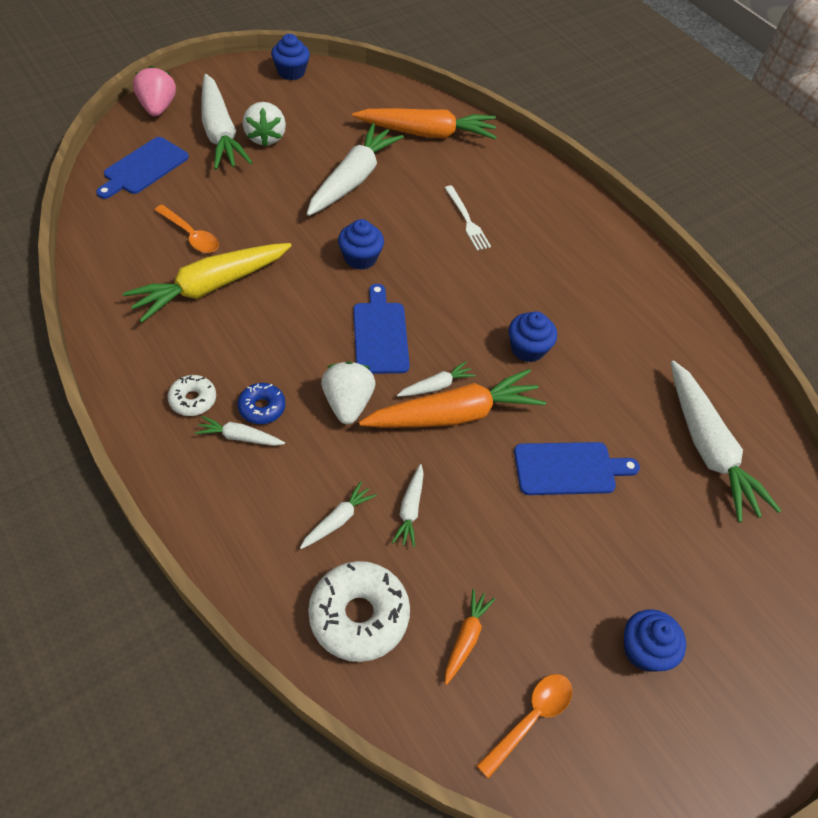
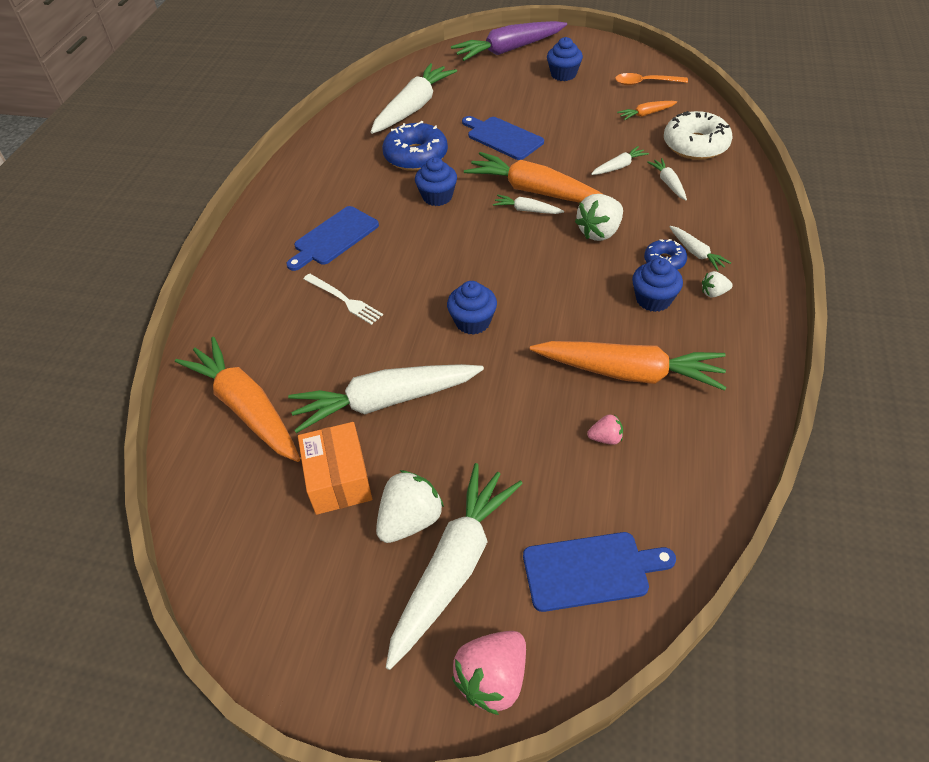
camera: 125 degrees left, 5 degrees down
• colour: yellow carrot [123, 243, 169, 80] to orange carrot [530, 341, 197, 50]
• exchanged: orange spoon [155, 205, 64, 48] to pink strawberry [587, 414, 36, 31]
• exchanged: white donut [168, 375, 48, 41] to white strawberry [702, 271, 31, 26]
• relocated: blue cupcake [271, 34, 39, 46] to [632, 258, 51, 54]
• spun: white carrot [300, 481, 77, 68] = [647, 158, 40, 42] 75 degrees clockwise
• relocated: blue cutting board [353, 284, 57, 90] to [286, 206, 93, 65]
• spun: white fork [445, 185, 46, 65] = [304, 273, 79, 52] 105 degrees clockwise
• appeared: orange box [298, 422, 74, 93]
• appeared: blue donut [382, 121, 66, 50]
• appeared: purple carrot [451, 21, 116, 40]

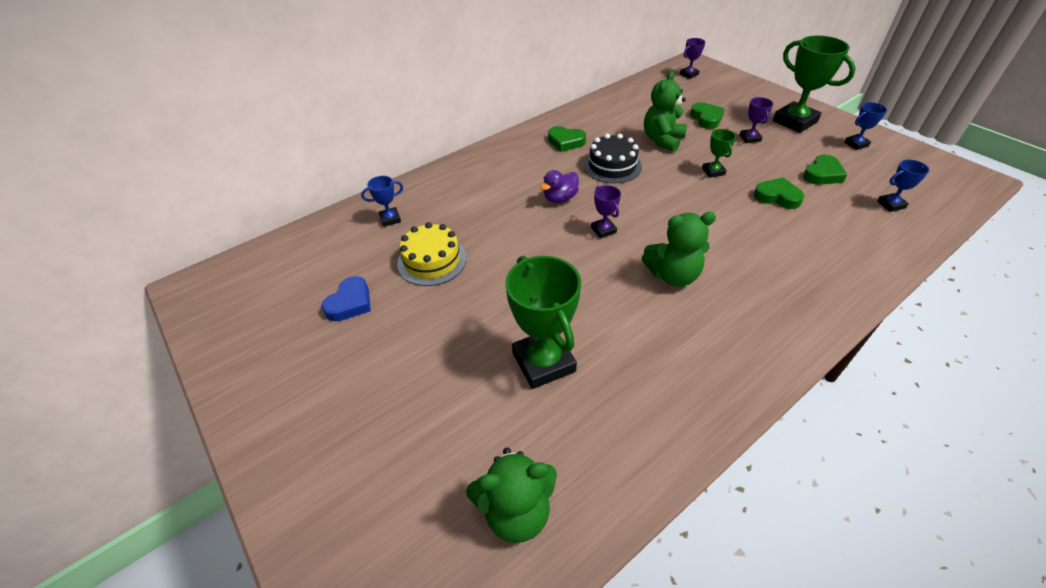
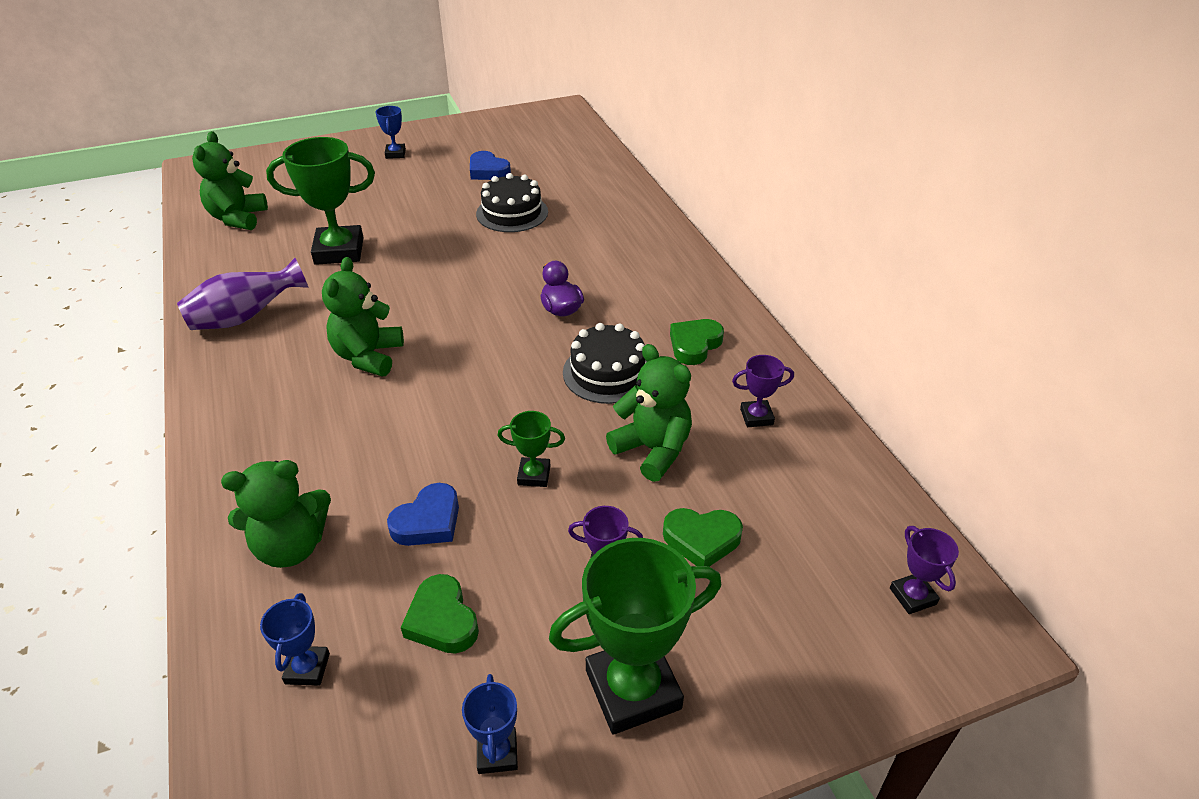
camera: 105 degrees right, 5 degrees down
• relocated: blue trophy [361, 176, 42, 51] to [376, 106, 30, 53]
• colour: yellow cake [397, 222, 70, 64] to black cake [476, 173, 72, 59]
• relocated: purple trophy [591, 185, 30, 53] to [732, 355, 62, 72]
• colour: green heart [754, 177, 51, 32] to blue heart [387, 483, 72, 63]
• appeared: purple vase [177, 258, 131, 72]
• appeared: green teddy bear [221, 460, 110, 108]

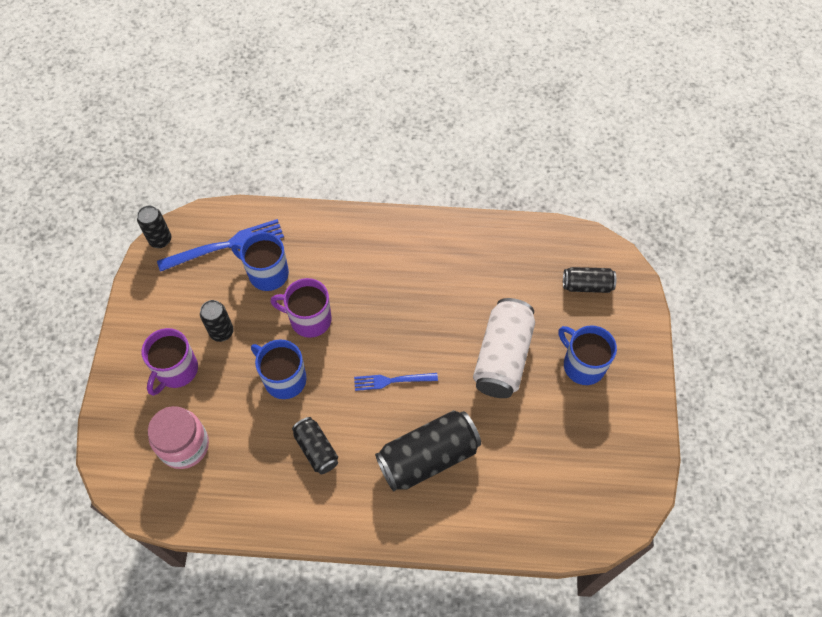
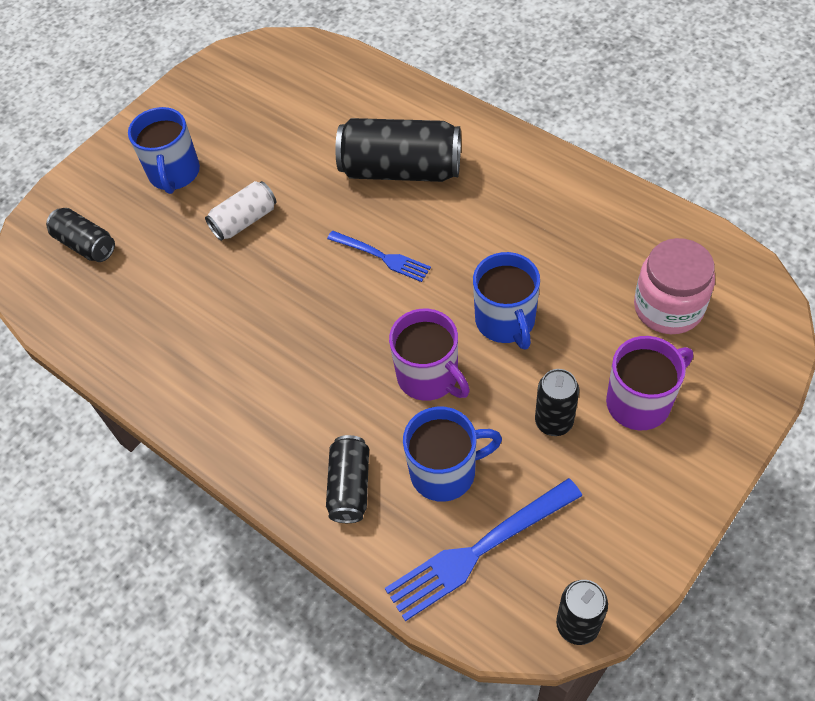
camera: 140 degrees left, 5 degrees down
• spun: blue fork [157, 219, 127, 53] = [385, 478, 197, 143] 45 degrees counterclockwise
• spun: blue mug [232, 232, 57, 59] = [403, 407, 99, 95] 75 degrees counterclockwise
• relocated: black can [292, 417, 46, 57] to [326, 435, 43, 88]
• size: white can [473, 298, 62, 100] = [205, 181, 71, 60] x0.56

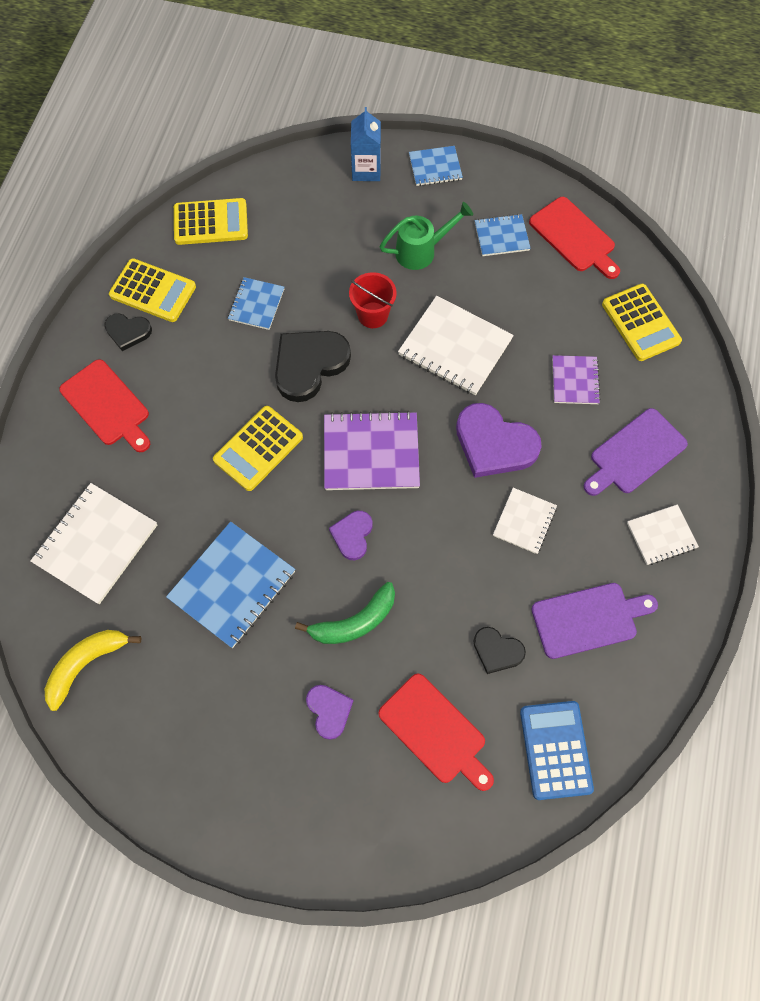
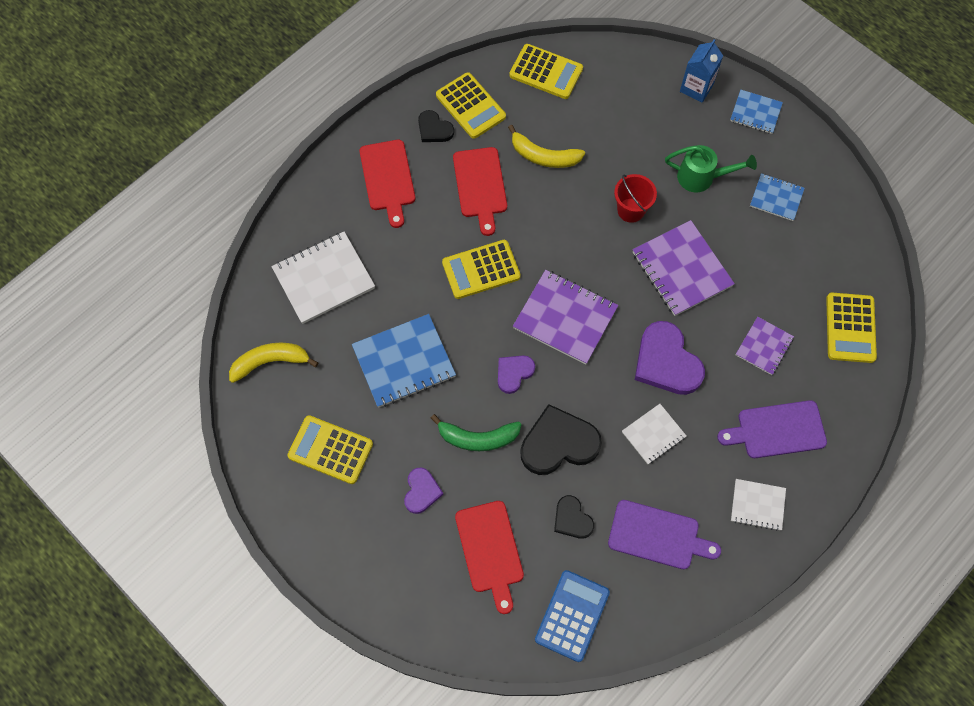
camera: 30 degrees right, 0 degrees up
• exchanged: blue notebook [228, 277, 56, 53] to yellow banana [508, 125, 77, 43]
• relocated: black heart [275, 331, 76, 71] to [520, 404, 82, 71]
• colour: white notebook [398, 296, 116, 99] to purple notebook [633, 220, 102, 96]
• relocated: red cutting board [529, 197, 91, 82] to [453, 147, 54, 89]
• appeared: yellow calculator [288, 415, 85, 69]

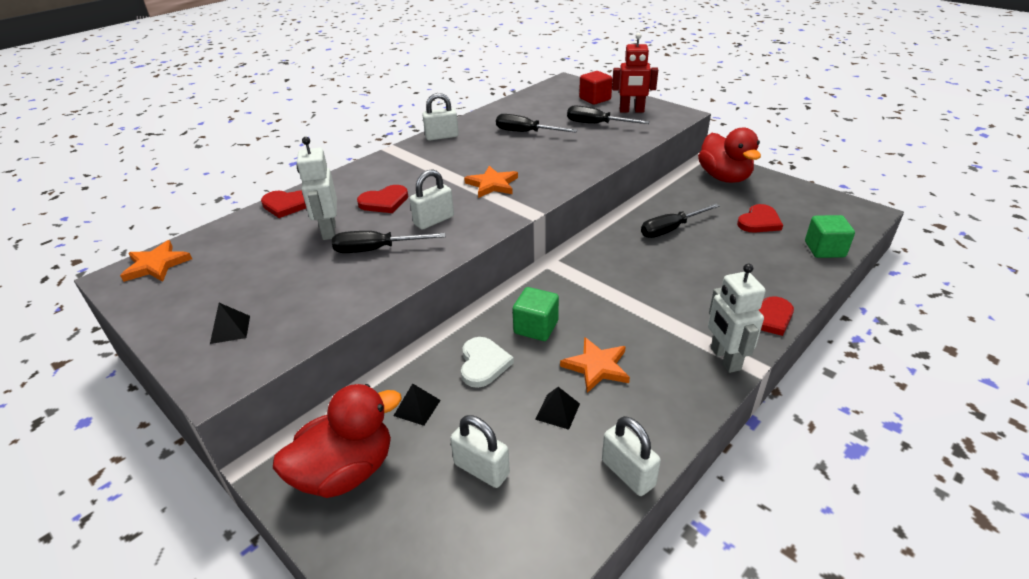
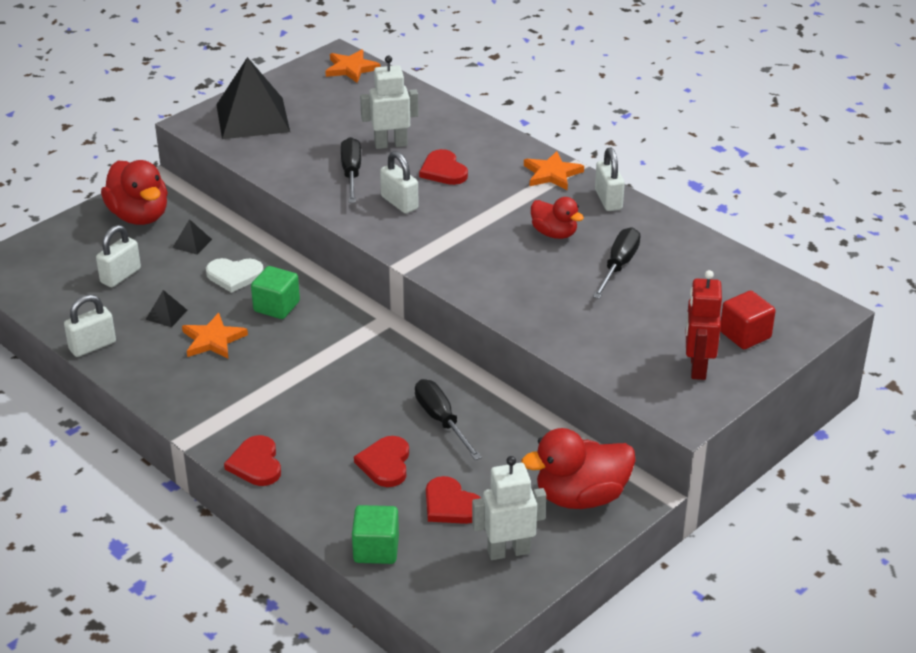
camera: 90 degrees right, 0 degrees up
• size: black pyramid [210, 303, 40, 41] = [216, 57, 74, 82] x2.46
• relocated: red heart [261, 190, 45, 28] to [354, 436, 55, 51]
• relocated: orange star [464, 166, 54, 32] to [524, 151, 60, 39]
• missing: black screwdriver [567, 106, 83, 18]
• relocated: white robot [708, 264, 58, 109] to [472, 456, 74, 104]
• appeared: red duck [531, 197, 53, 42]

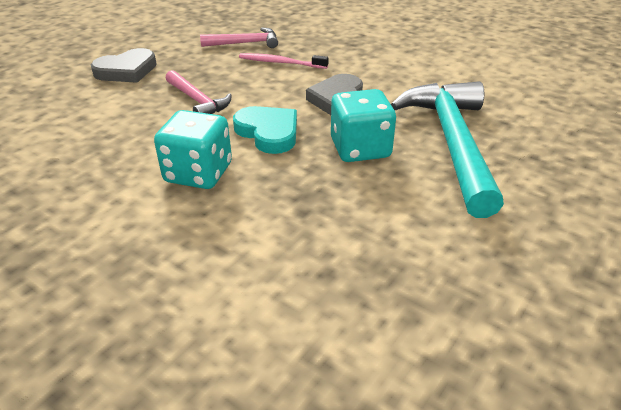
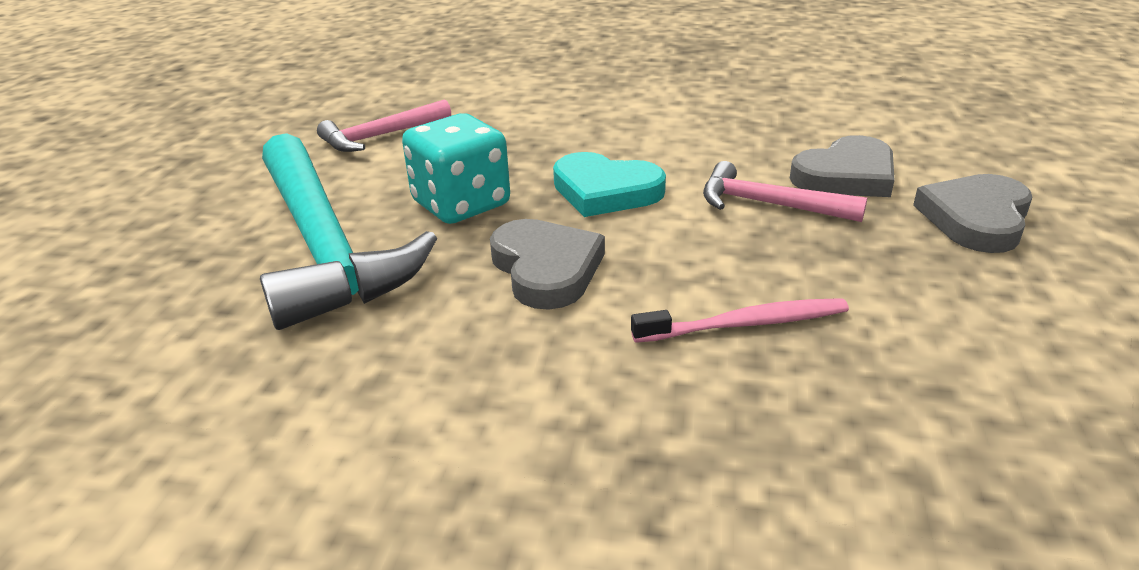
camera: 155 degrees right, 5 degrees down
• missing: turquoise dice [154, 110, 78, 79]
• relocated: pink hammer [200, 28, 78, 20] to [317, 99, 134, 53]
• appeared: grey heart [790, 135, 105, 62]

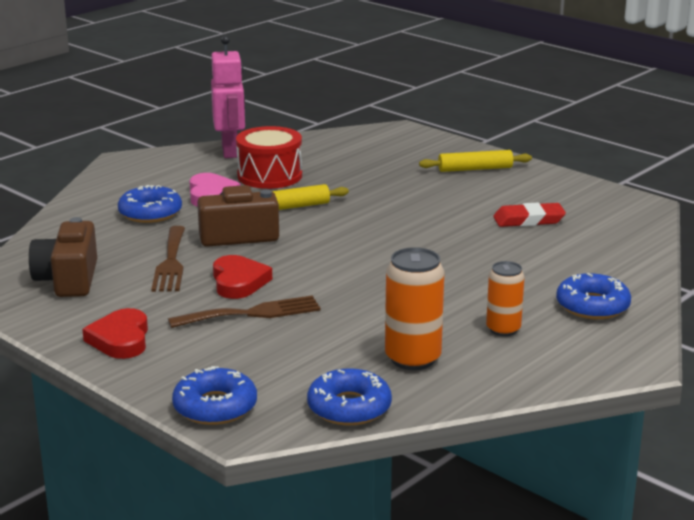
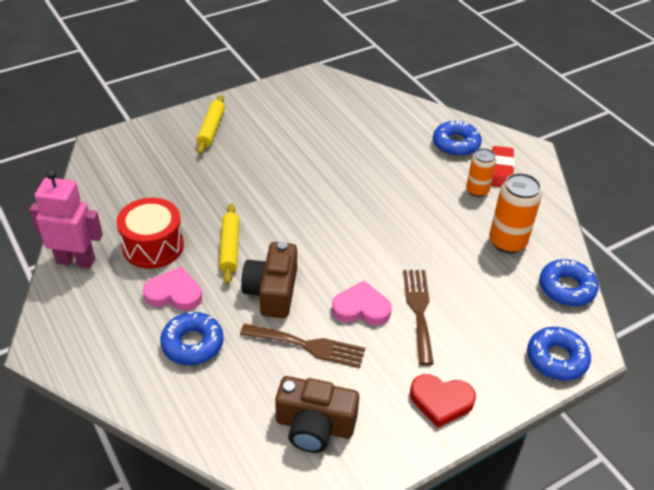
camera: 75 degrees left, 20 degrees up
• colour: red heart [213, 255, 59, 44] to pink heart [332, 281, 60, 44]
• relocated: red eraser [493, 203, 73, 24] to [491, 146, 24, 41]

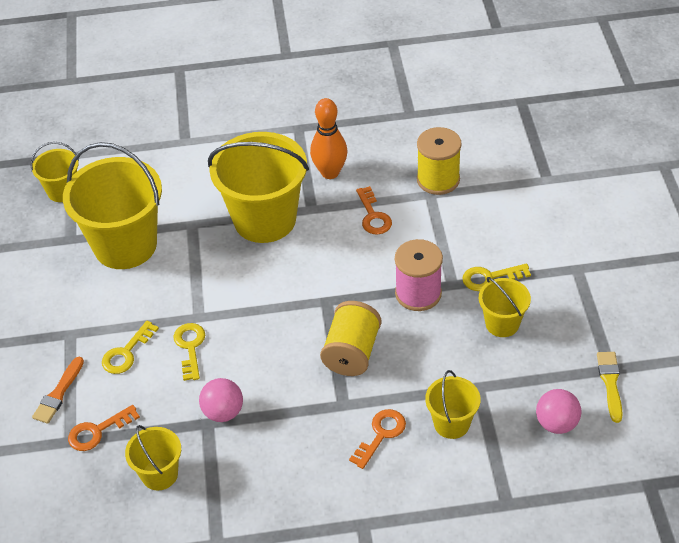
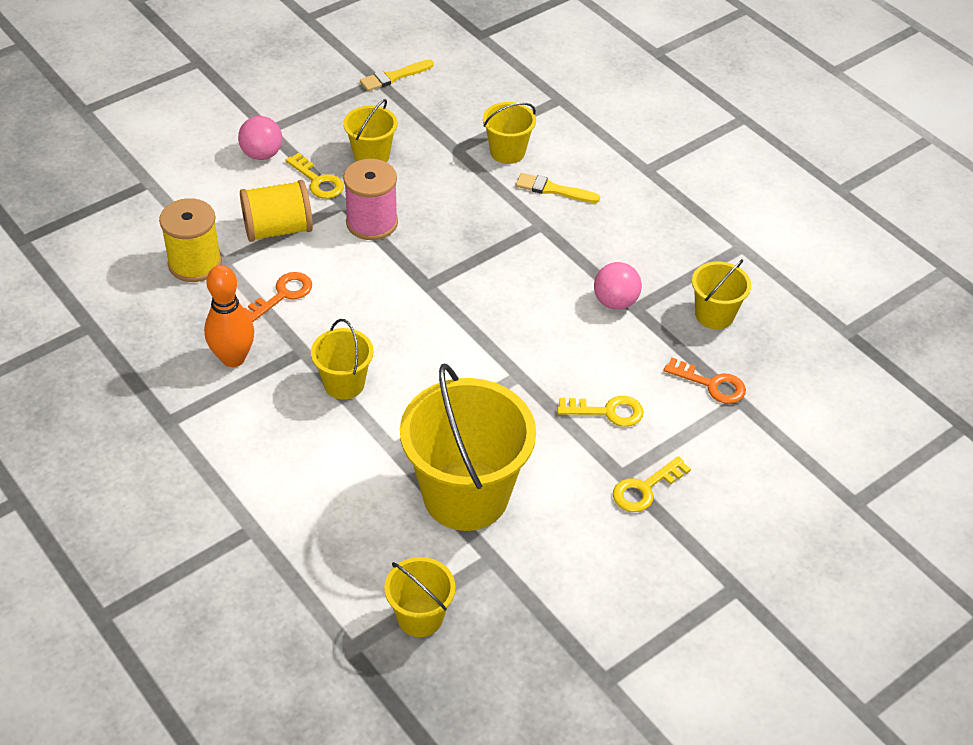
camera: 125 degrees left, 0 degrees up
• missing: orange brush [32, 357, 52, 67]
• relocated: yellow key [173, 323, 32, 58] to [613, 456, 78, 56]
• size: yellow bucket [208, 132, 101, 111] = [311, 319, 62, 81] x0.50
• relocated: yellow spool [320, 301, 61, 75] to [240, 180, 73, 62]
• exchanged: orange key [349, 409, 57, 60] to yellow brush [516, 173, 84, 30]
• relocated: pink ball [536, 389, 45, 45] to [238, 116, 44, 44]

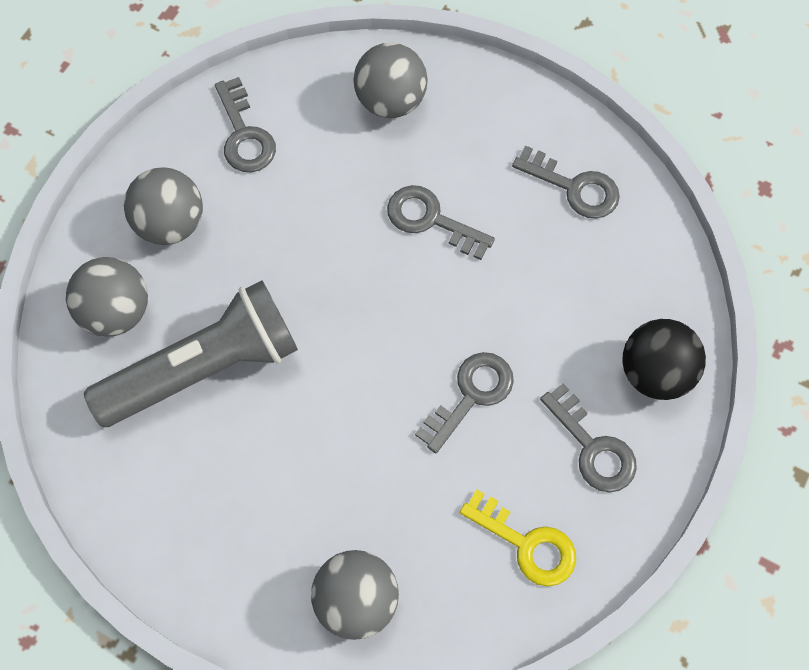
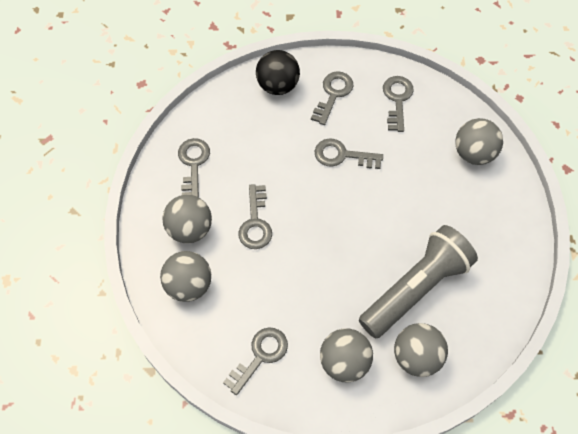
camera: 120 degrees left, 5 degrees down
• spun: grey flashlight [84, 280, 214, 147] = [359, 225, 119, 114] 105 degrees clockwise
• colour: yellow key [460, 489, 116, 98] to grey key [383, 76, 31, 56]
• appeared: grey ball [162, 195, 50, 49]

